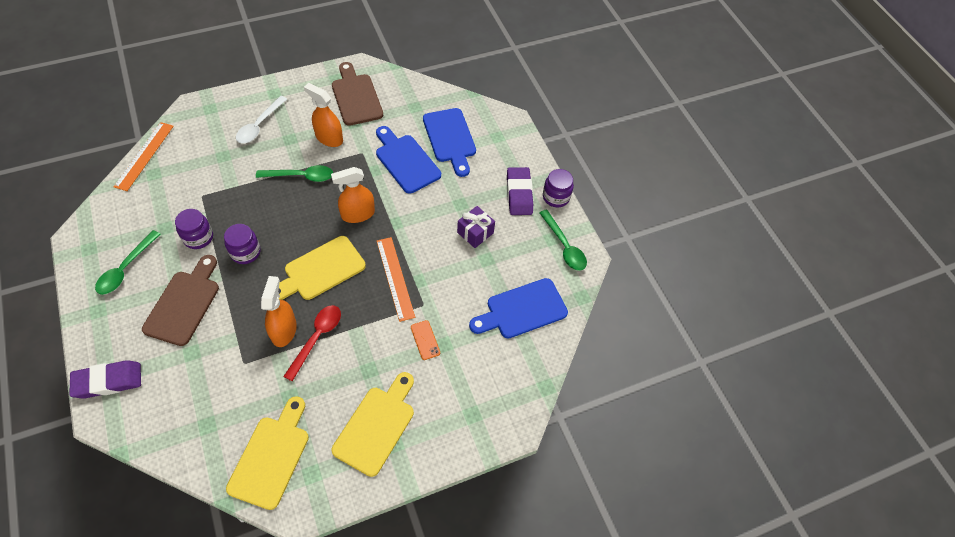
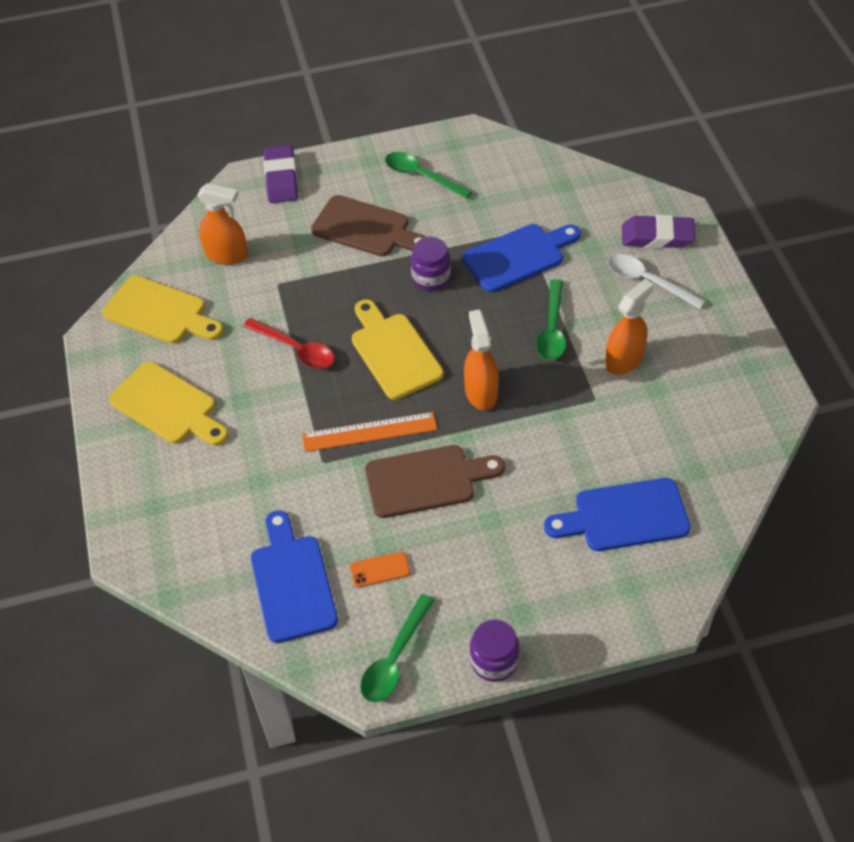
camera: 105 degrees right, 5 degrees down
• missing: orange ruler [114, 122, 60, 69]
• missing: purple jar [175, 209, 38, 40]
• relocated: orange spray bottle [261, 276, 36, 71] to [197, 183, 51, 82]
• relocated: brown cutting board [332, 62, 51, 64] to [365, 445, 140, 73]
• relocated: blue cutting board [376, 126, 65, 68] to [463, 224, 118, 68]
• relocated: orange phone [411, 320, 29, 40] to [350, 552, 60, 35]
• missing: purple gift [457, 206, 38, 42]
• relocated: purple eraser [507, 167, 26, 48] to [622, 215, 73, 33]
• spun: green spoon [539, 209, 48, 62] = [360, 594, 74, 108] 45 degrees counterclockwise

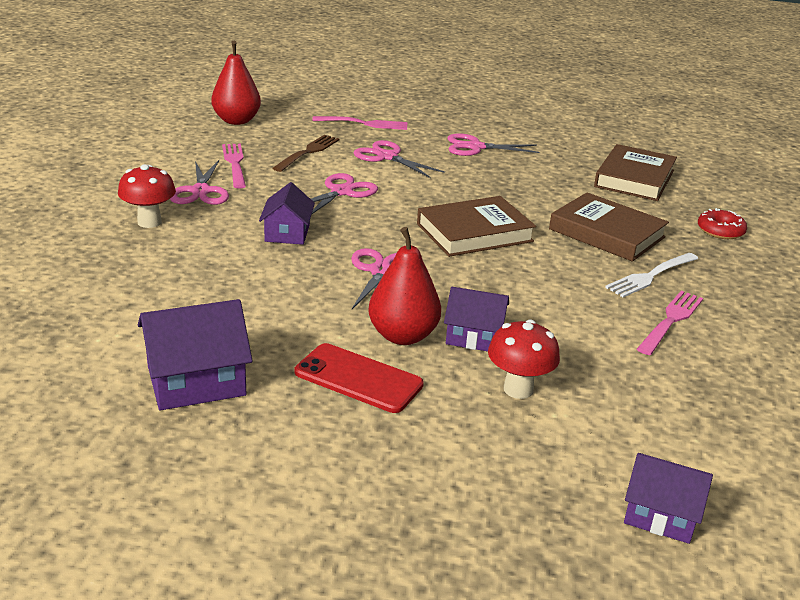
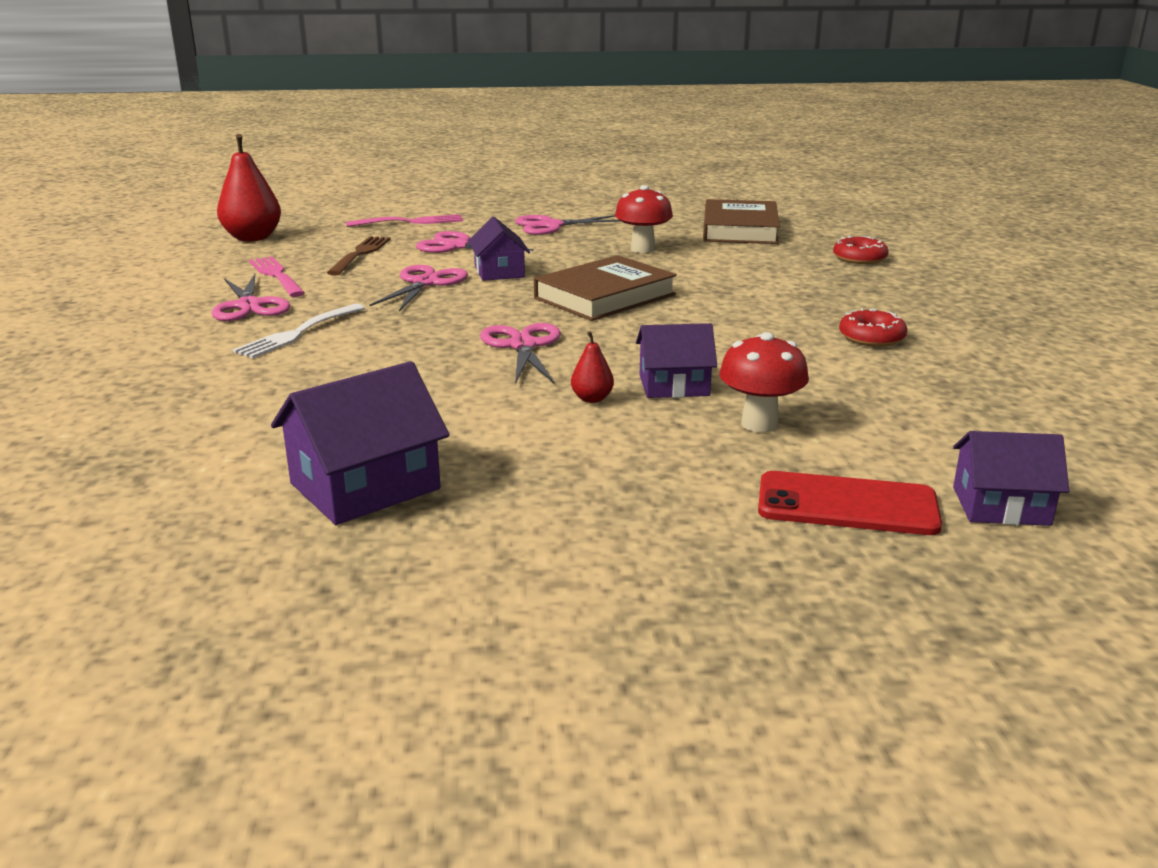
camera: 15 degrees left, 5 degrees down
• relocated: red mushroom [118, 164, 58, 64] to [615, 185, 58, 68]
• relocated: purple house [259, 182, 56, 63] to [468, 217, 62, 64]
• relocated: red phone [295, 343, 129, 70] to [758, 471, 184, 64]
• size: red pear [368, 227, 73, 118] = [571, 331, 43, 72] x0.48
• missing: brown book [549, 192, 120, 70]
• relocated: white fork [605, 253, 93, 44] to [233, 303, 132, 55]
• exchanged: pink fork [637, 291, 66, 64] to red donut [839, 308, 68, 39]

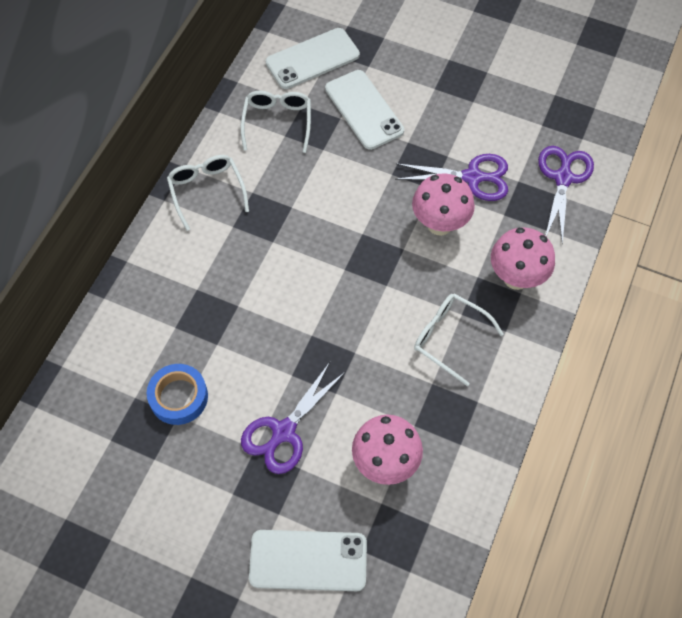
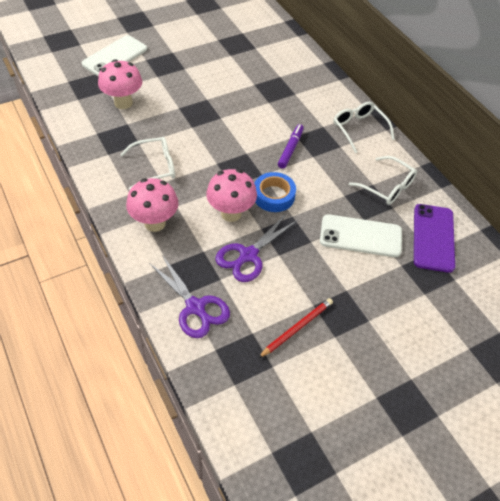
camera: 125 degrees right, 10 degrees down
• relocated: blue tape [147, 364, 61, 61] to [254, 172, 42, 40]
• spun: white glasses [167, 155, 82, 76] = [334, 102, 61, 51] 135 degrees counterclockwise
• missing: purple scissors [241, 361, 105, 113]
• colour: white phone [266, 28, 94, 61] to purple phone [414, 204, 41, 69]
• appeared: red pencil [258, 298, 75, 60]
• appeared: purple marker [278, 124, 26, 45]

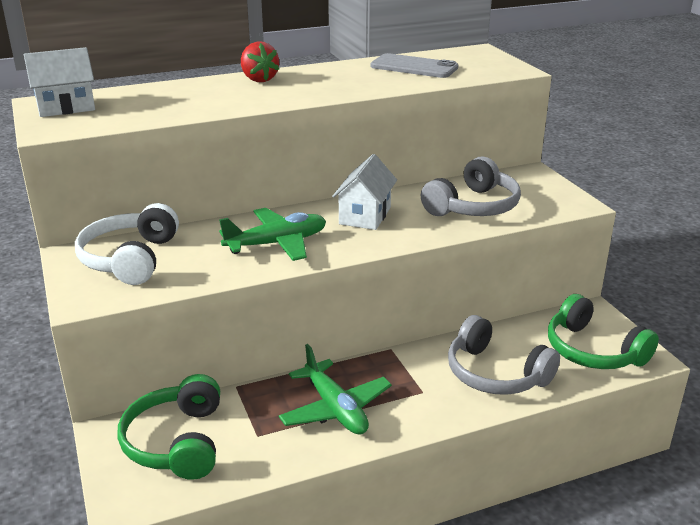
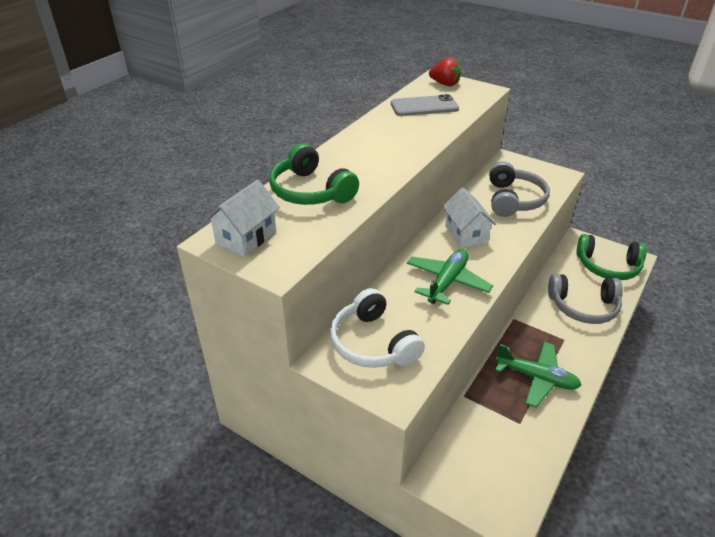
camera: 35 degrees left, 10 degrees up
• relocated: green headphones [117, 374, 103, 106] to [269, 144, 90, 61]
• relocated: red strawberry [241, 42, 38, 40] to [429, 57, 32, 29]

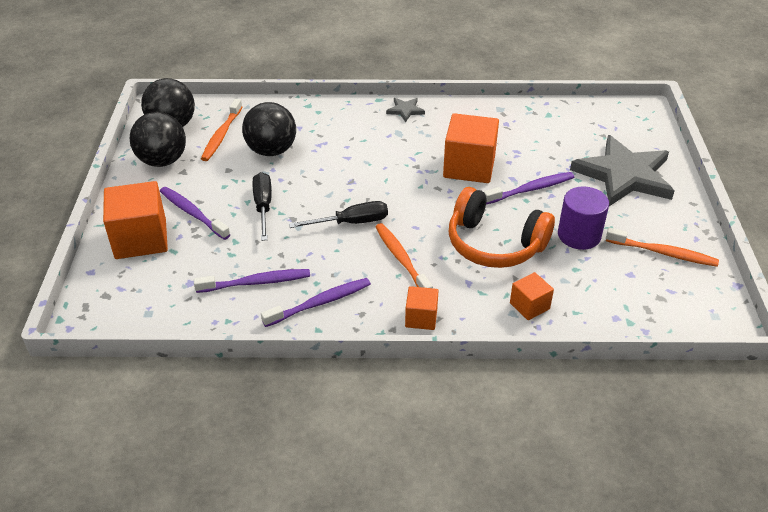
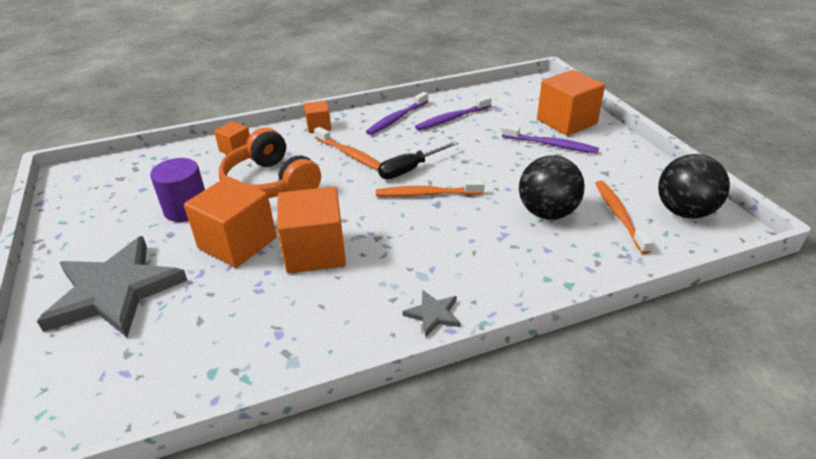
camera: 160 degrees right, 5 degrees down
• missing: black ball [130, 112, 56, 55]
• missing: black screwdriver [253, 172, 19, 69]
• spun: orange headphones [449, 187, 106, 81] = [219, 128, 102, 70] 135 degrees counterclockwise
• exchanged: purple toothbrush [484, 172, 90, 33] to orange cube [184, 176, 92, 92]
• relocated: orange toothbrush [606, 228, 113, 39] to [376, 180, 109, 17]

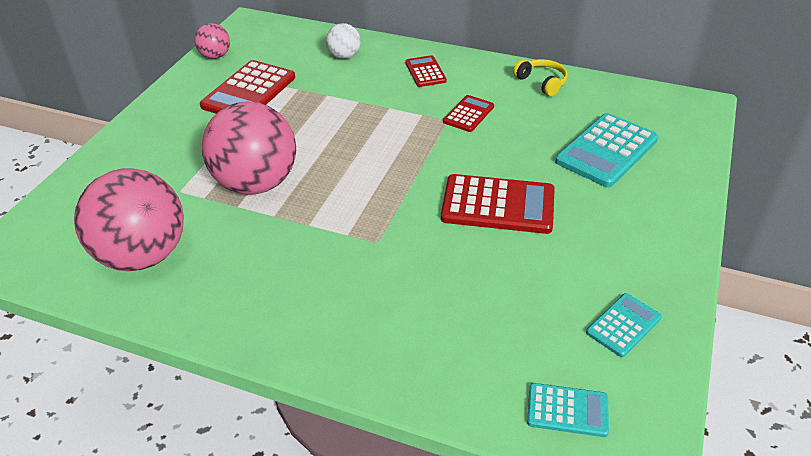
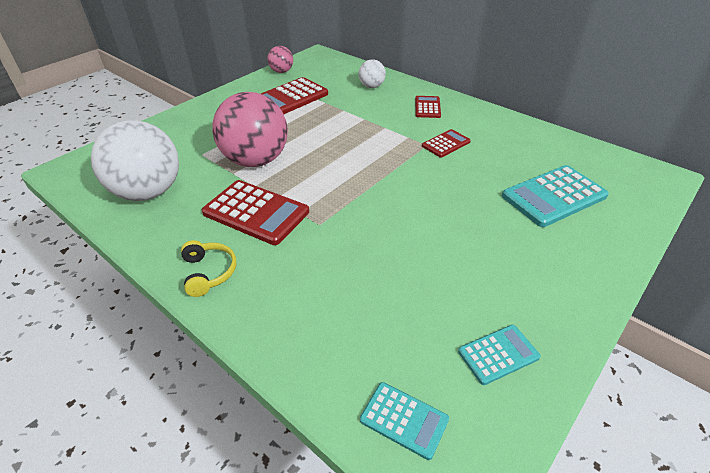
camera: 20 degrees right, 0 degrees up
• colour: pink ball [74, 168, 110, 103] to white ball [91, 120, 88, 81]
• relocated: red calculator [441, 174, 114, 60] to [202, 180, 107, 65]
• relocated: yellow headphones [513, 59, 55, 37] to [181, 240, 55, 57]

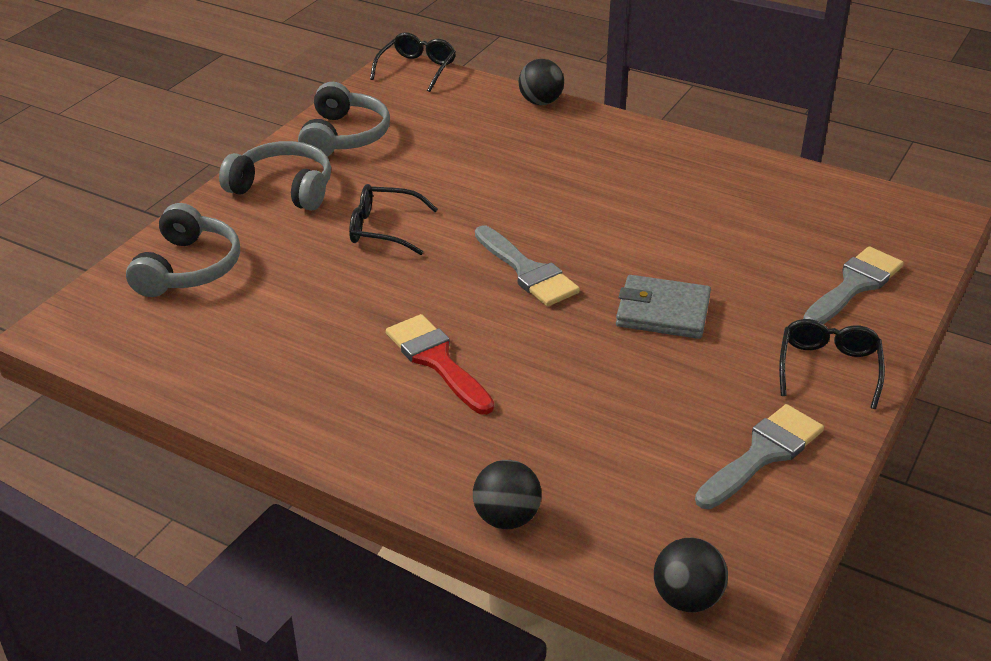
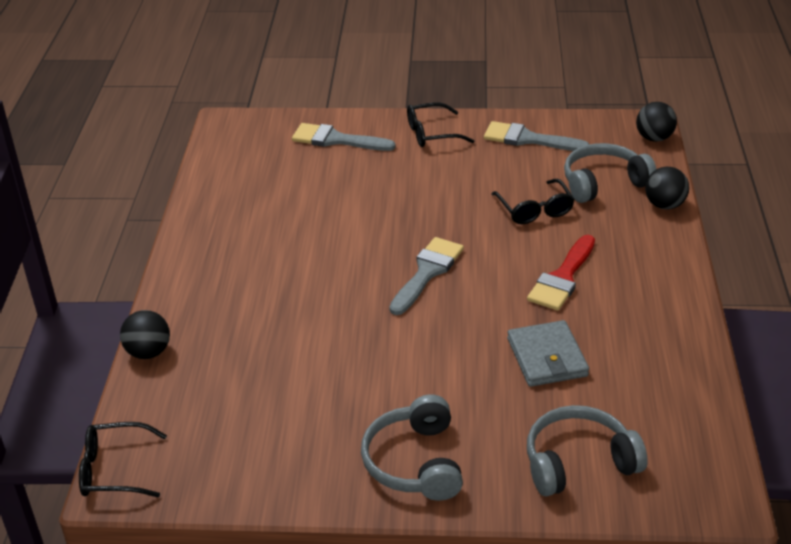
camera: 115 degrees left, 0 degrees up
• relocated: grey headphones [298, 82, 92, 75] to [564, 143, 92, 60]
• relocated: black glasses [349, 184, 89, 71] to [492, 179, 83, 45]
• relocated: grey wallet [616, 275, 95, 64] to [507, 320, 82, 67]

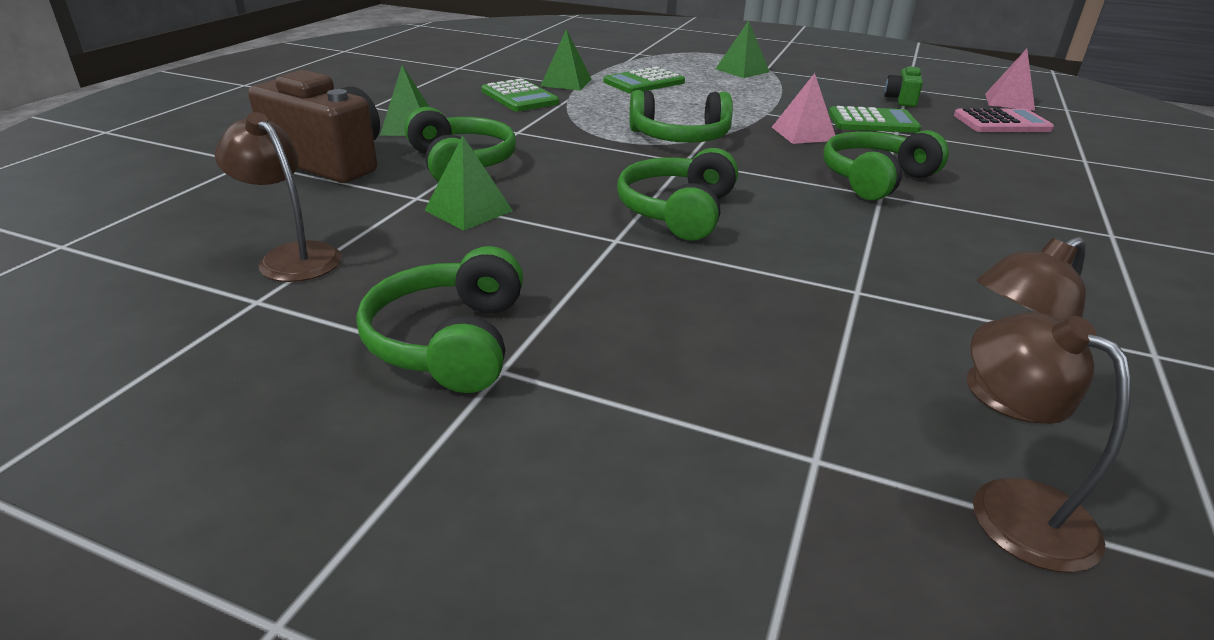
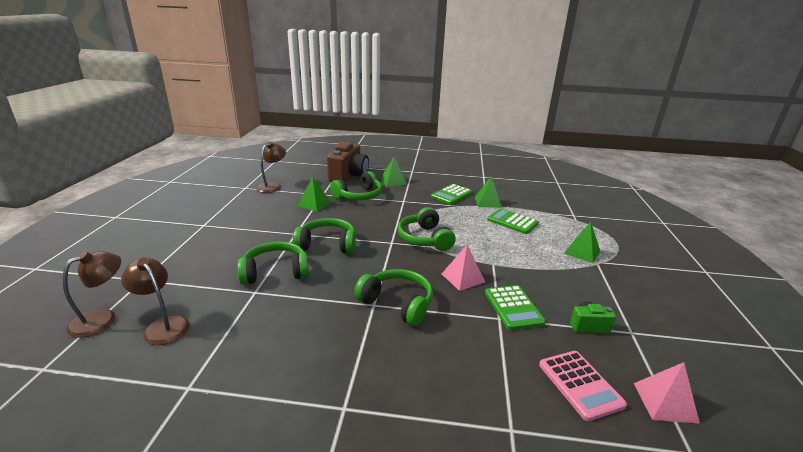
camera: 75 degrees right, 5 degrees down
• relocated: green headphones [357, 246, 166, 147] to [237, 241, 72, 44]

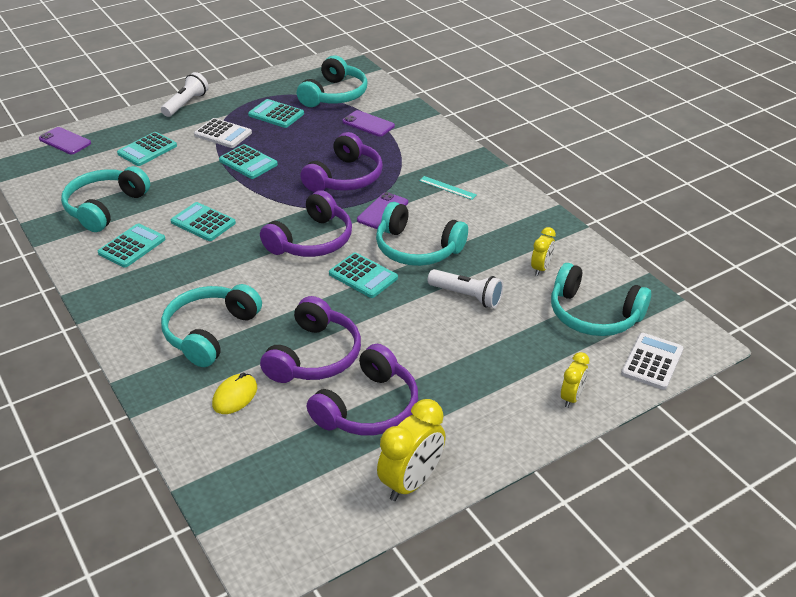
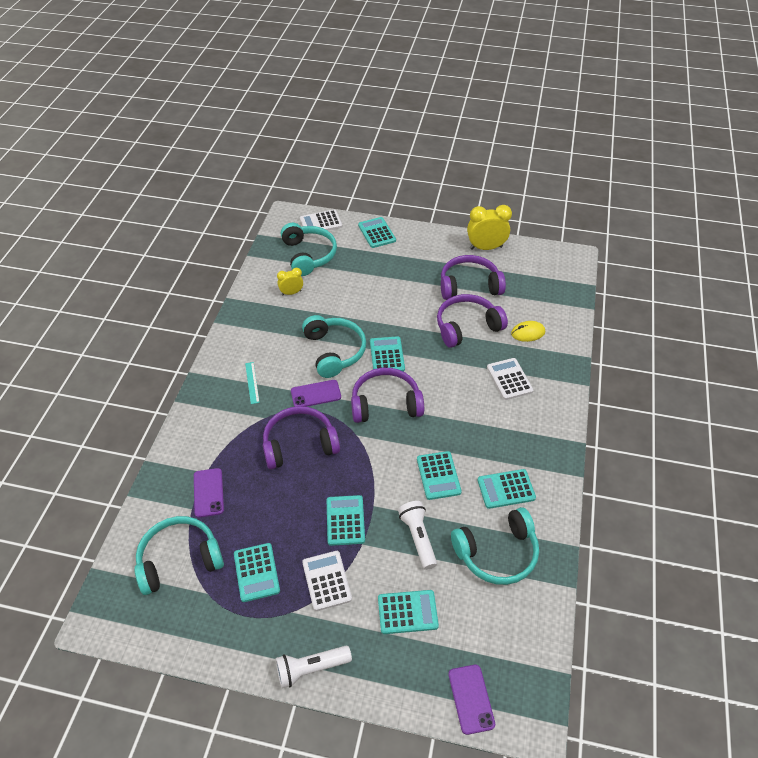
camera: 135 degrees left, 10 degrees up
• exchanged: turquoise headphones [161, 284, 101, 83] to white calculator [487, 358, 46, 42]
• relocated: white flashlight [428, 269, 75, 39] to [398, 501, 39, 69]
• exchanged: yellow clock [561, 352, 28, 56] to turquoise calculator [358, 217, 38, 31]

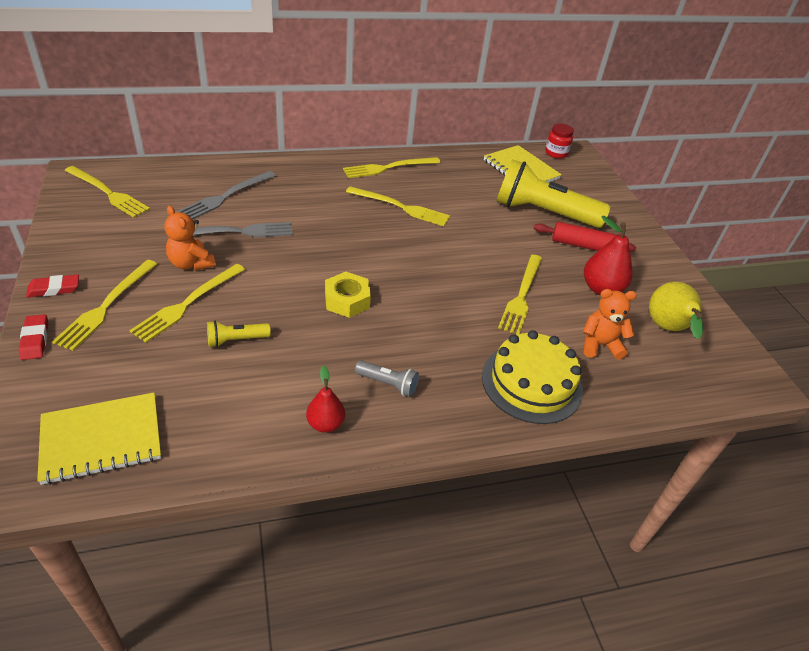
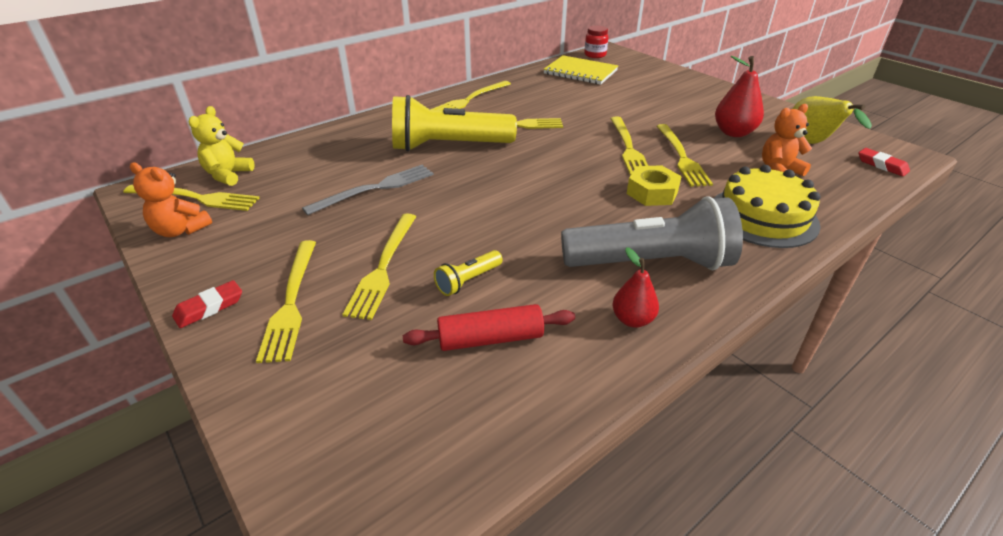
camera: 20 degrees left, 5 degrees down
• relocated: red eraser [19, 314, 29, 46] to [859, 148, 51, 28]
• missing: yellow notebook [37, 393, 124, 92]
• relocated: orange teddy bear [165, 206, 51, 65] to [130, 162, 82, 75]
• missing: grey fork [178, 171, 98, 49]
• relocated: yellow nut [325, 272, 46, 46] to [627, 165, 55, 41]
• size: grey flashlight [355, 360, 64, 37] = [561, 196, 182, 74] x2.34
• relocated: yellow flashlight [497, 159, 113, 69] to [392, 95, 125, 57]
• relocated: red rolling pin [534, 222, 102, 30] to [403, 304, 172, 47]
• appeared: yellow teddy bear [189, 106, 66, 80]
• appeared: yellow fork [610, 117, 38, 59]

